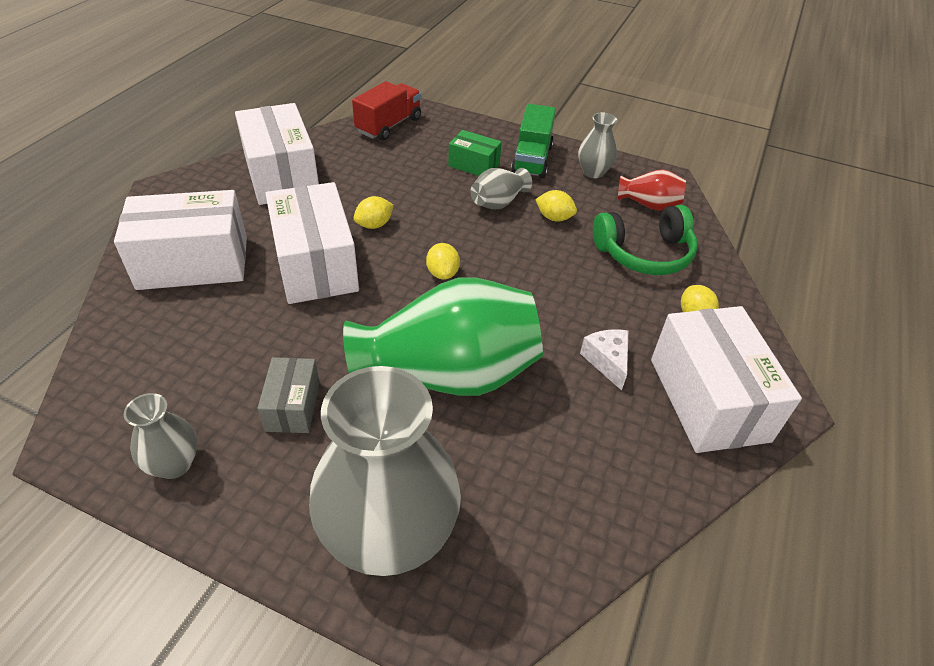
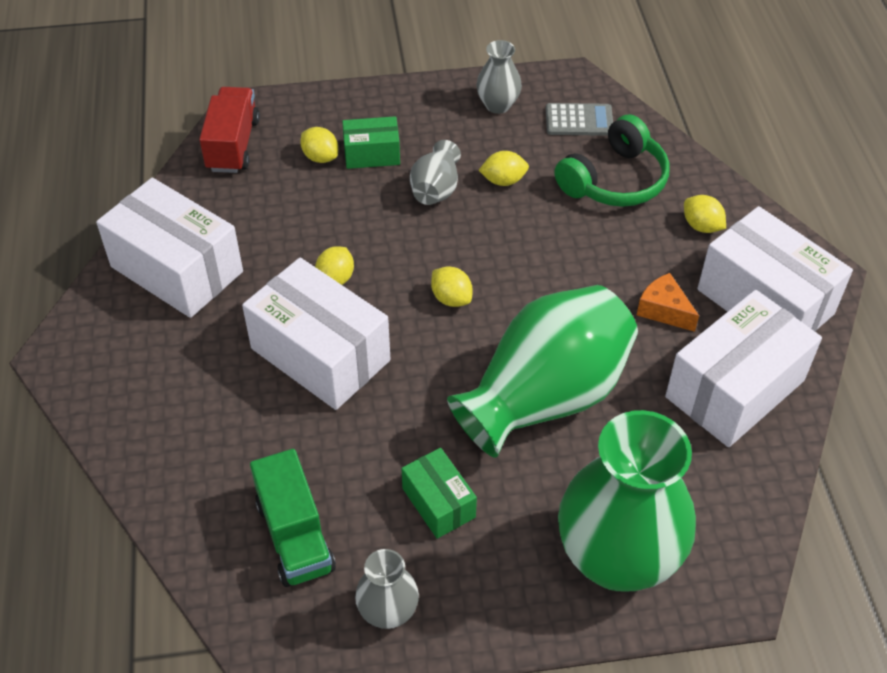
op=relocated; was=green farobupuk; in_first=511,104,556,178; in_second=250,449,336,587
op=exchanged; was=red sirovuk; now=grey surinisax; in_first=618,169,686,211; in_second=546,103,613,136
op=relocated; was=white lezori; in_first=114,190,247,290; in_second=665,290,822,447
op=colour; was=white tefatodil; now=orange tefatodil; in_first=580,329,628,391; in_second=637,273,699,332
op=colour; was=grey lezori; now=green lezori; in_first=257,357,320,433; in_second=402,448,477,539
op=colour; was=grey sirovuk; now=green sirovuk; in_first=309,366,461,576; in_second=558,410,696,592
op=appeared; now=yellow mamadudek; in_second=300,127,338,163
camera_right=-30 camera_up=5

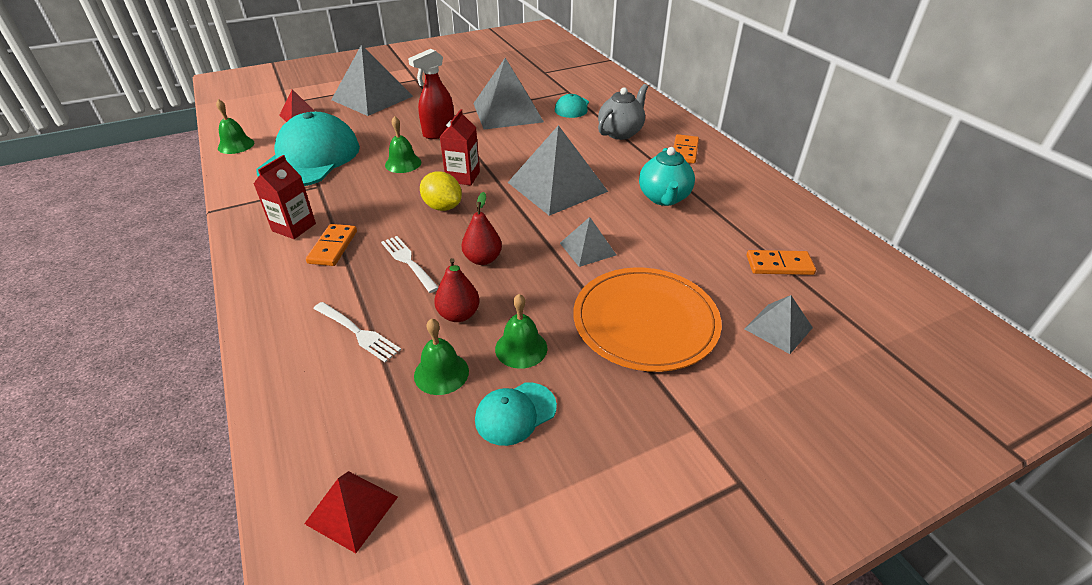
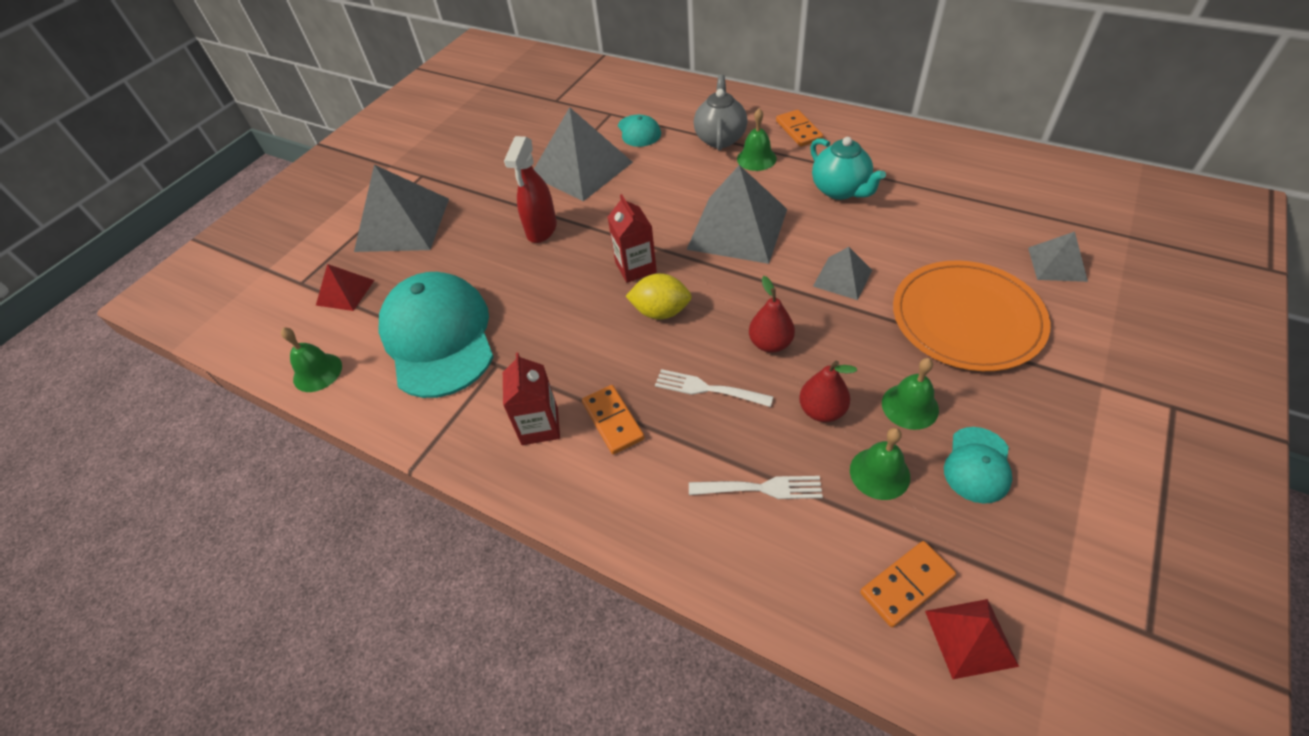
op=relocated; was=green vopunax; in_first=385,116,421,173; in_second=737,108,777,171
op=relocated; was=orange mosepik; in_first=747,250,816,275; in_second=860,541,956,627
camera_right=-30 camera_up=10

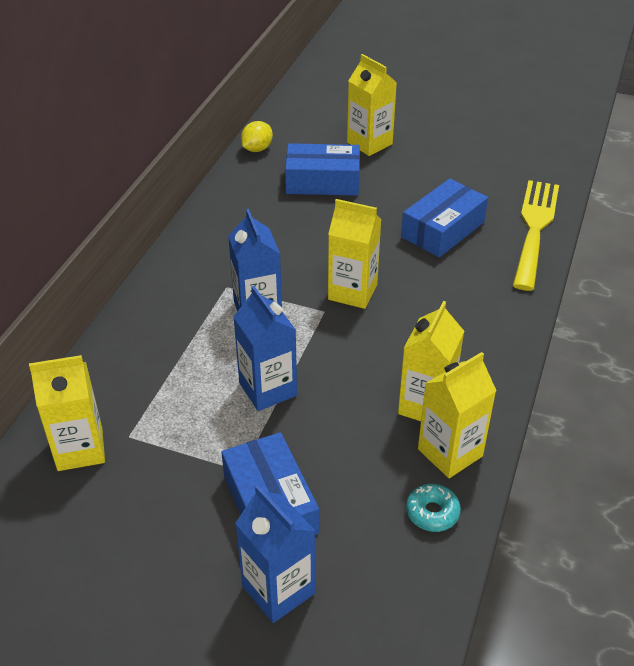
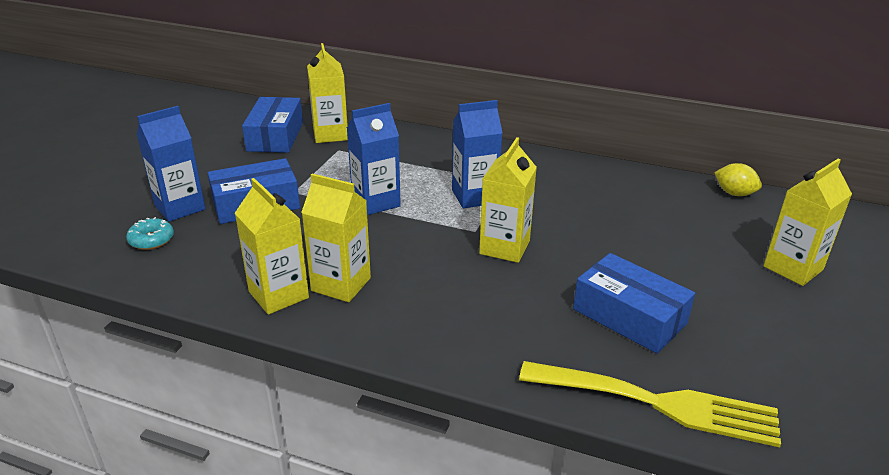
op=relocated; was=blue lezori; in_first=285,143,360,196; in_second=242,97,303,153
op=relocated; was=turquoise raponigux; in_first=406,484,461,532; in_second=126,217,174,250
camera_right=90 camera_up=-10

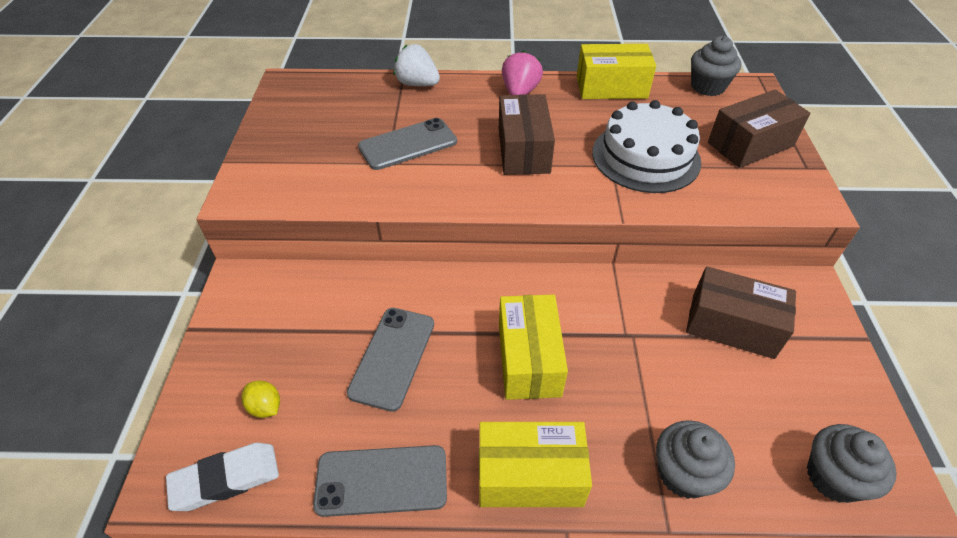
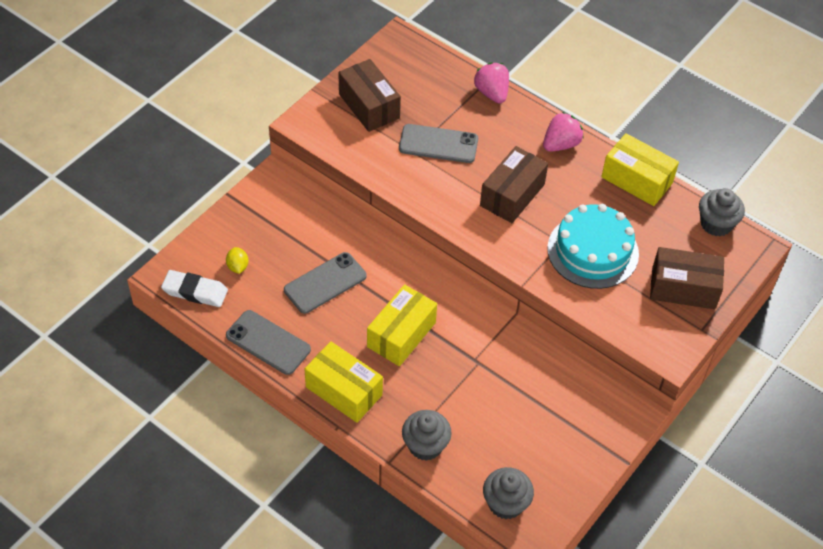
op=colour; was=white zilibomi; now=pink zilibomi; in_first=394,44,440,86; in_second=474,62,509,104
op=colour; was=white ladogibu; now=turquoise ladogibu; in_first=592,100,701,193; in_second=547,204,639,289
op=relocated; was=brown lezori; in_first=686,266,796,359; in_second=338,59,401,132
camera_right=35 camera_up=5

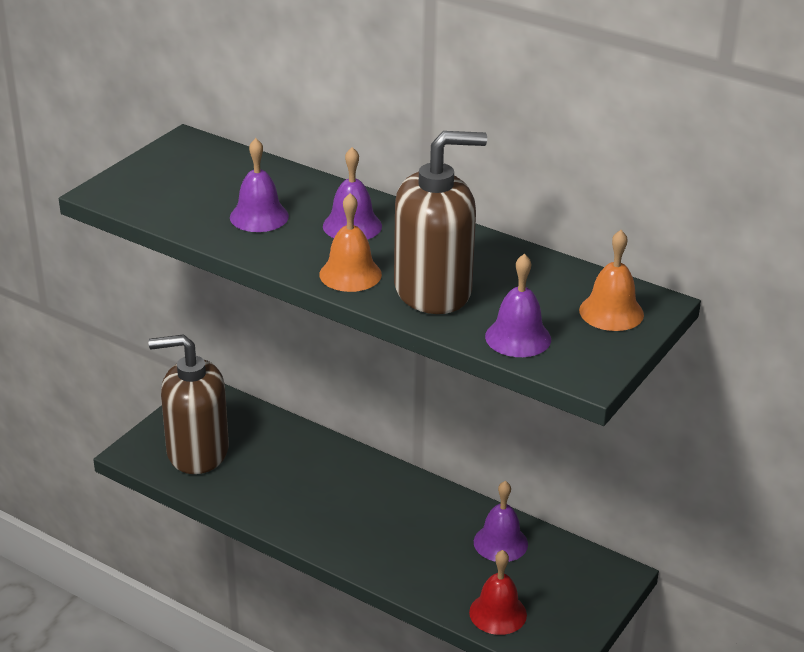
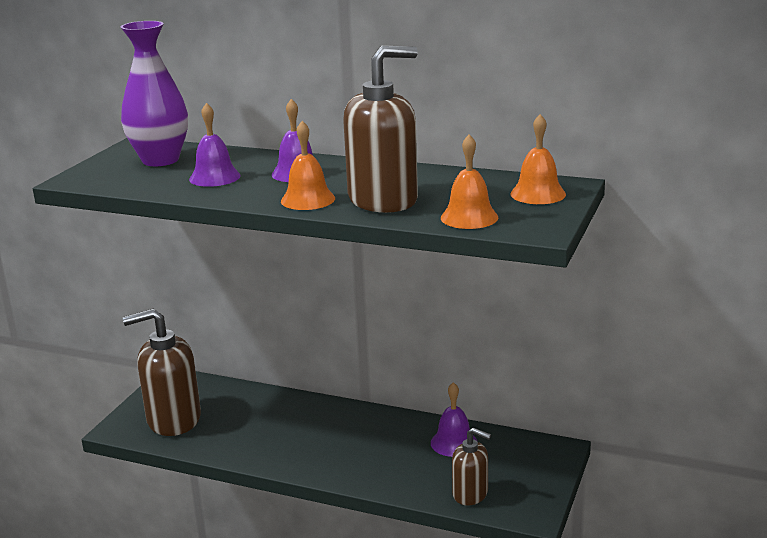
op=colour; was=purple vopunax; now=orange vopunax; in_first=485,254,551,357; in_second=441,135,498,229
op=exchanged; was=red vopunax; now=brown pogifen; in_first=469,550,527,635; in_second=452,428,491,505
op=appeared; now=purple sirovuk; in_second=121,21,188,166
camera_right=-10 camera_up=-10

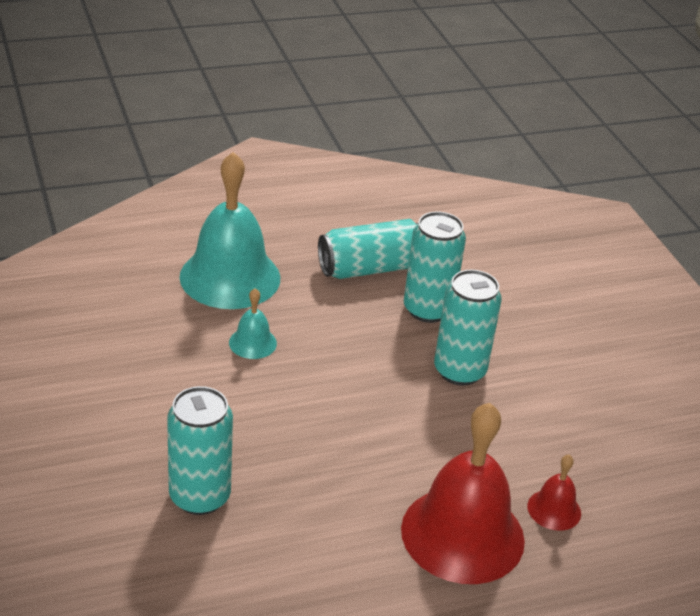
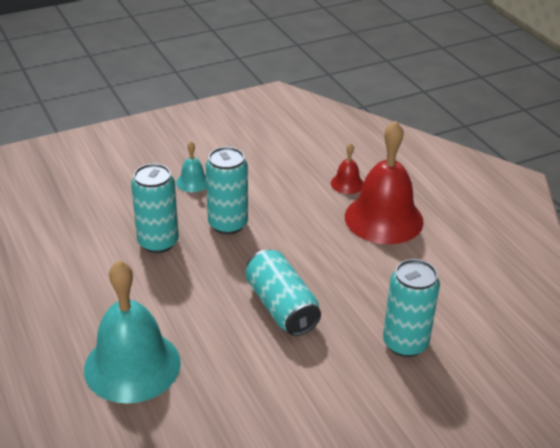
op=relocated; was=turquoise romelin; in_first=318,219,418,279; in_second=245,249,321,336
op=relocated; was=turquoise vopunax; in_first=229,288,277,359; in_second=176,141,206,192
camera_right=-95 camera_up=0

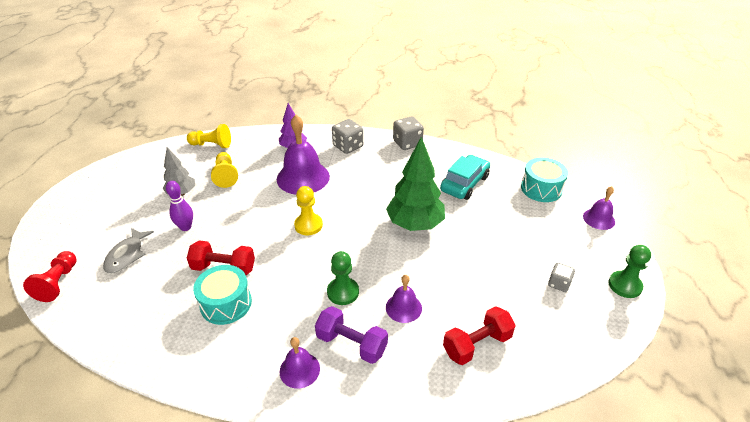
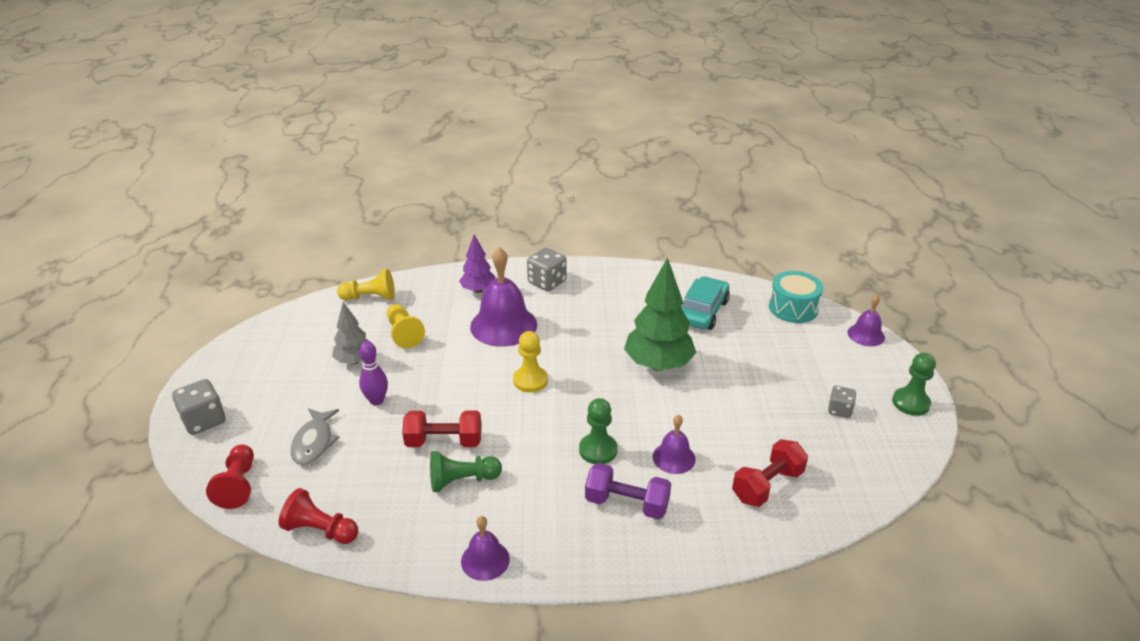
op=relocated; was=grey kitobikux; in_first=393,116,424,150; in_second=172,379,225,435
op=exchanged; was=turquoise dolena; now=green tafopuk; in_first=193,265,252,325; in_second=430,451,502,492
op=relocated; was=purple vopunax; in_first=280,337,320,389; in_second=461,516,510,581
op=appeared; now=red tafopuk; in_second=279,488,358,544
camera_right=-10 camera_up=-5

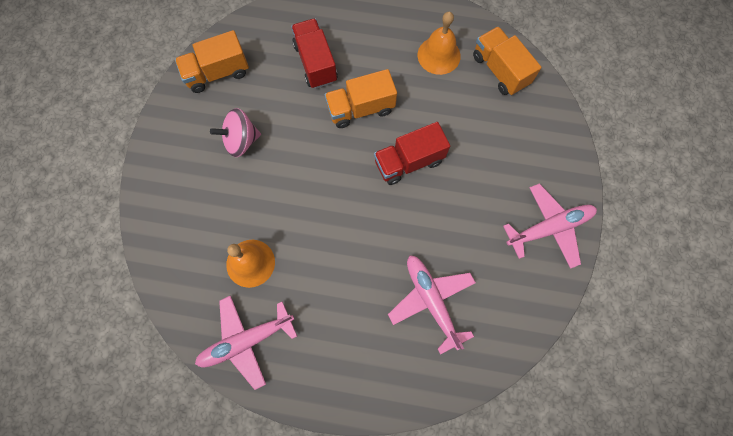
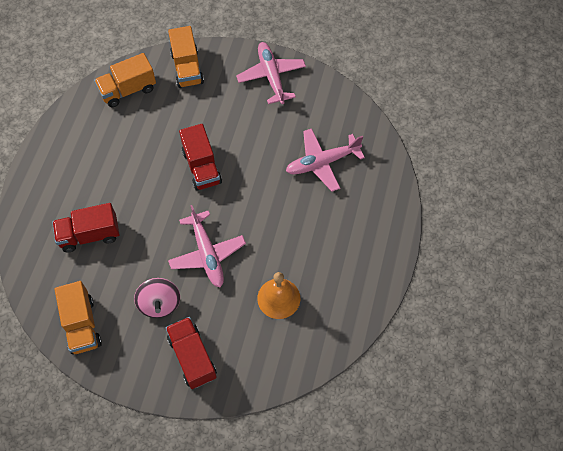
op=missing; was=orange vopunax; in_first=418,12,461,75
op=relocated; was=orange farobupuk; in_first=325,69,397,128; in_second=168,26,204,88
op=relocated; was=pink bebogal; in_first=195,296,297,390; in_second=168,205,246,287
op=appeared; now=red farobupuk; in_second=166,317,217,389
camera_right=-85 camera_up=-10

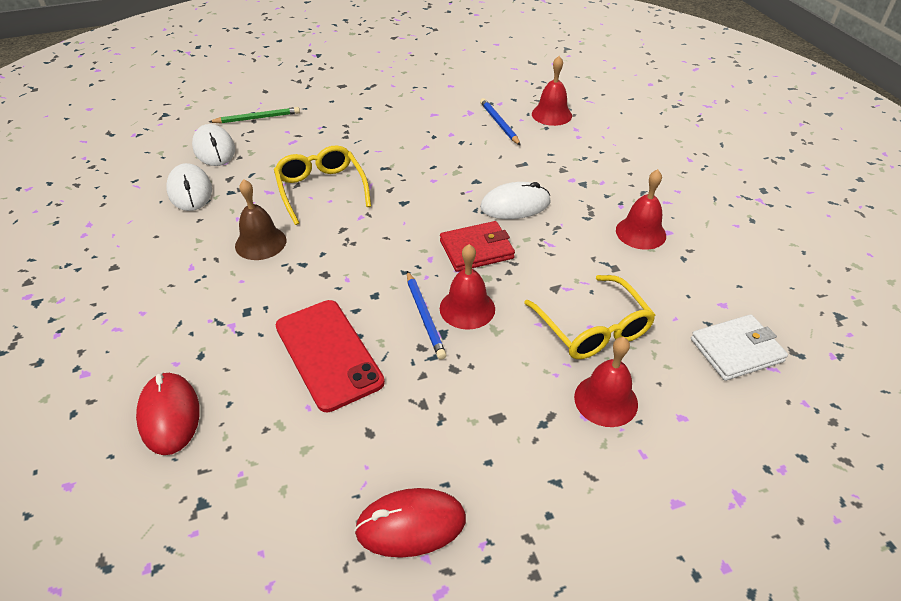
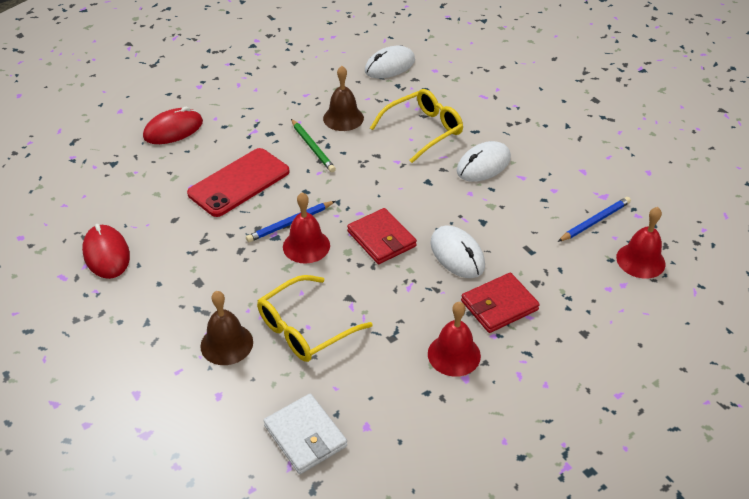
op=relocated; was=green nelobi; in_first=209,107,300,123; in_second=291,119,336,172
op=relocated; was=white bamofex; in_first=192,124,235,166; in_second=457,141,511,182
op=colour; was=red vopunax; now=brown vopunax; in_first=574,337,638,427; in_second=200,291,253,365
op=appeared; now=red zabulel; in_second=461,273,540,333
camera_right=75 camera_up=0

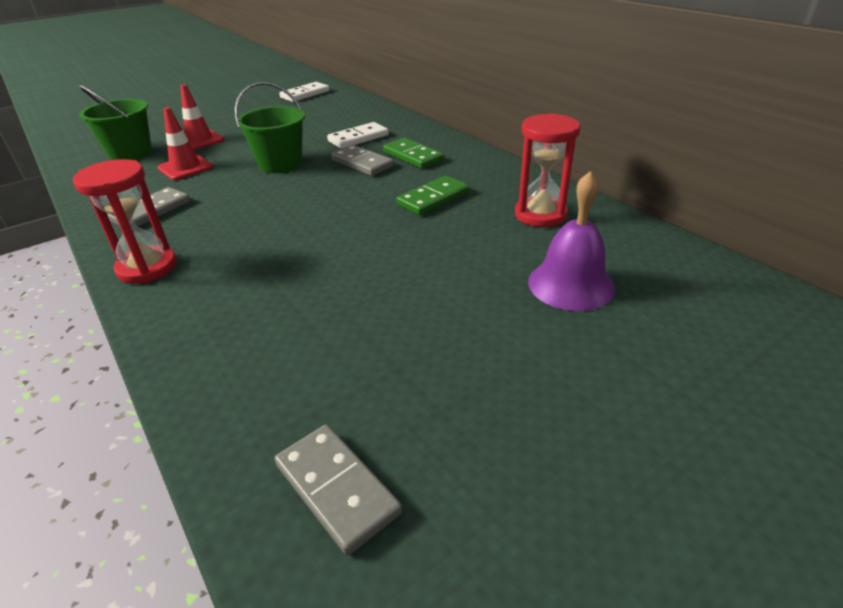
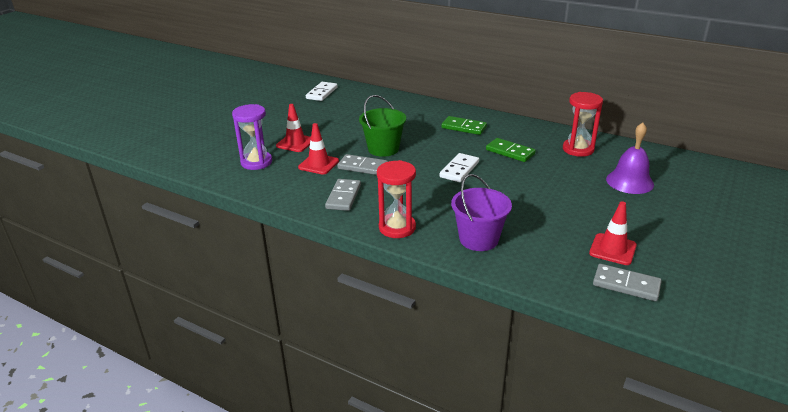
op=exchanged; was=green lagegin; now=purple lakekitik; in_first=79,85,152,160; in_second=232,104,272,170
op=relocated; was=white mosepik; in_first=327,122,389,149; in_second=439,153,479,182
op=relocated; was=grey mosepik; in_first=331,145,394,176; in_second=337,154,388,175
op=spun; was=green mosepik; in_first=397,175,469,215; in_second=486,138,536,162; clockwise=-75
op=appeared; now=purple lagegin; in_second=451,174,512,251
op=appeared; now=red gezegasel; in_second=589,201,637,265
camera_right=-25 camera_up=-5

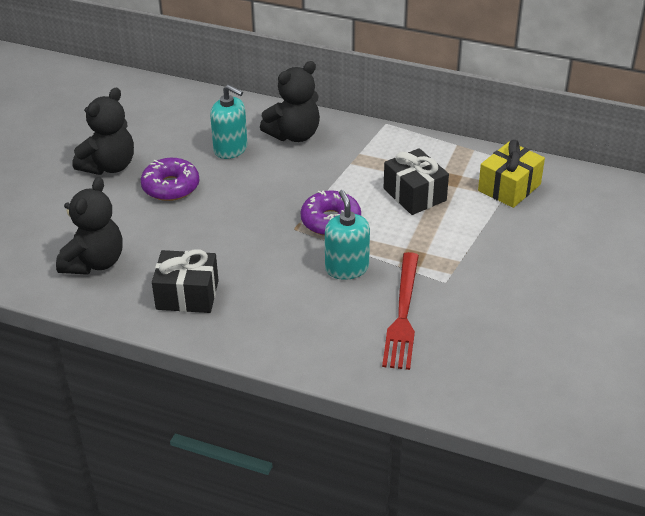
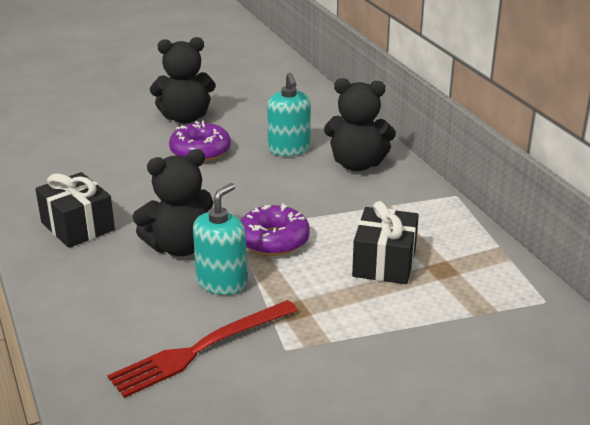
op=missing; was=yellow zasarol; in_first=478,140,545,208
op=relocated; was=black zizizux; in_first=56,177,123,275; in_second=132,149,213,256
camera_right=45 camera_up=-10

